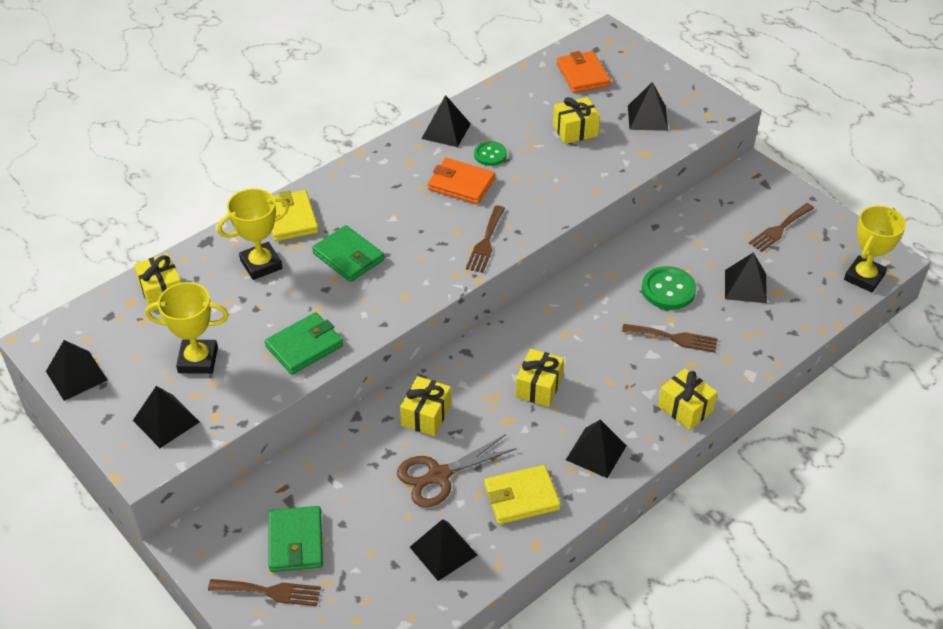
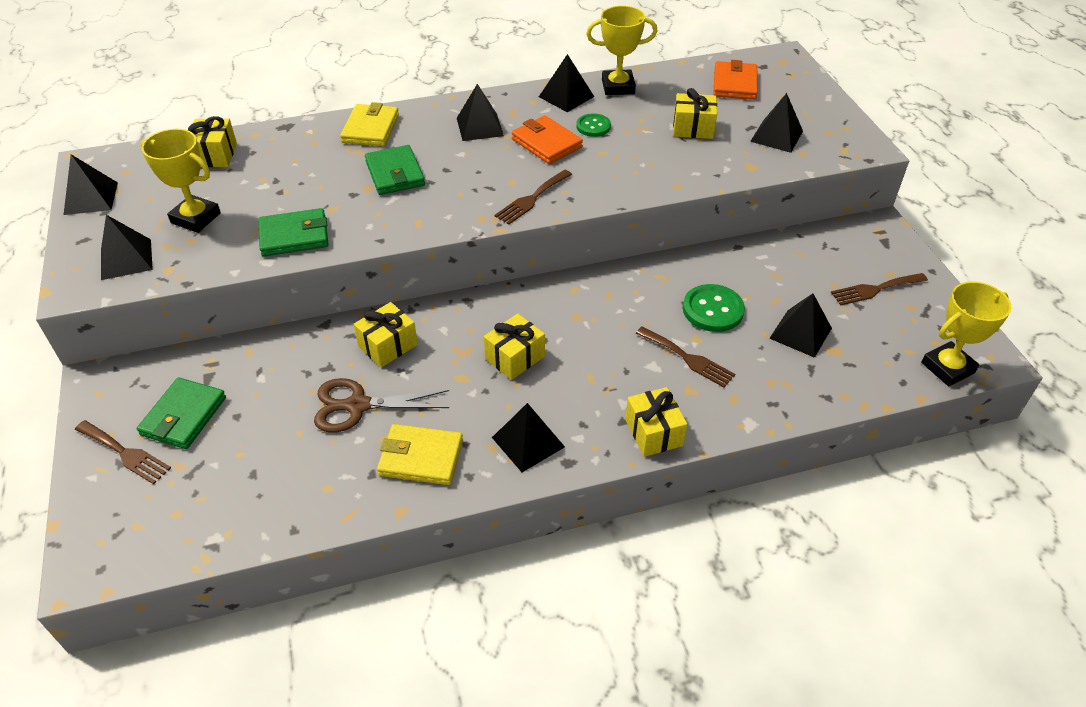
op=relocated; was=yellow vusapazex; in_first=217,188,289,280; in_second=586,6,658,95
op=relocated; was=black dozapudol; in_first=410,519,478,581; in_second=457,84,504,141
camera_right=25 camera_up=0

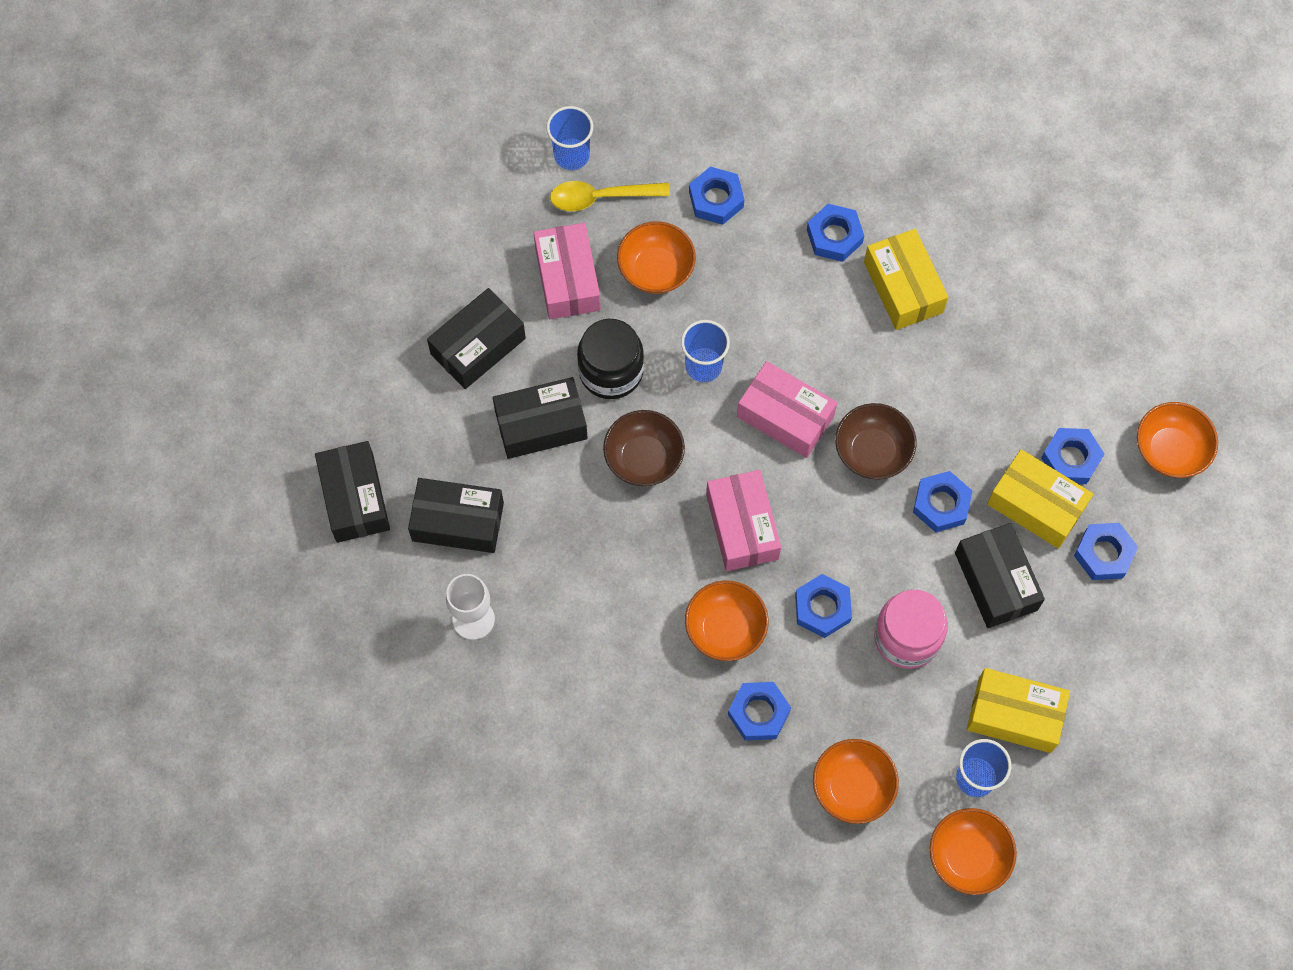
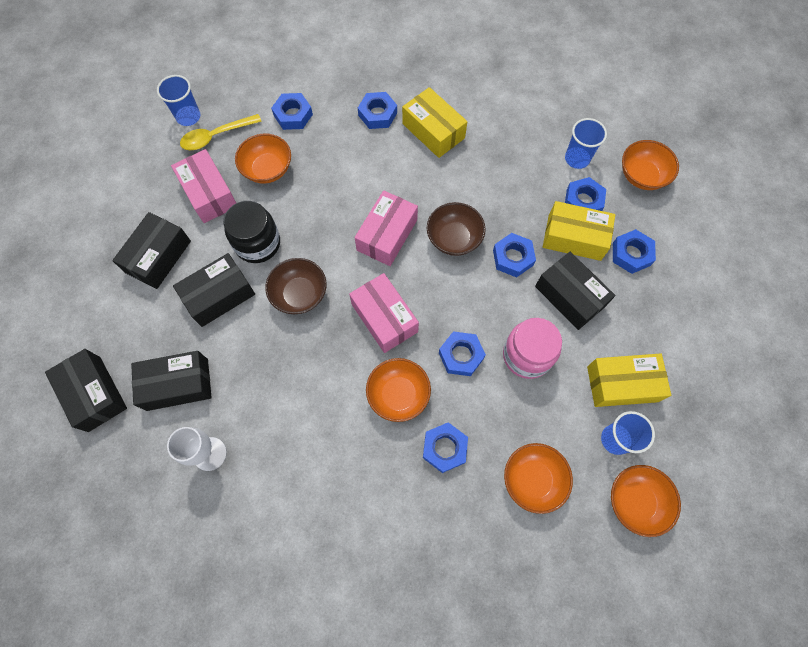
op=relocated; was=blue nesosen; in_first=681,320,730,382; in_second=565,118,607,169
op=spun; was=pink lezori; in_first=737,361,837,458; in_second=354,190,418,266; clockwise=-75
camera_right=-20 camera_up=0

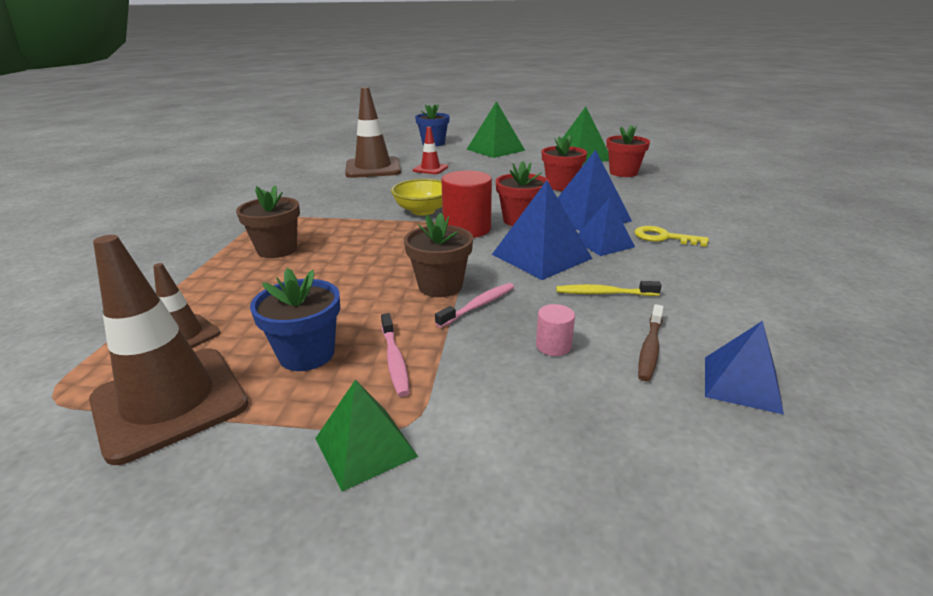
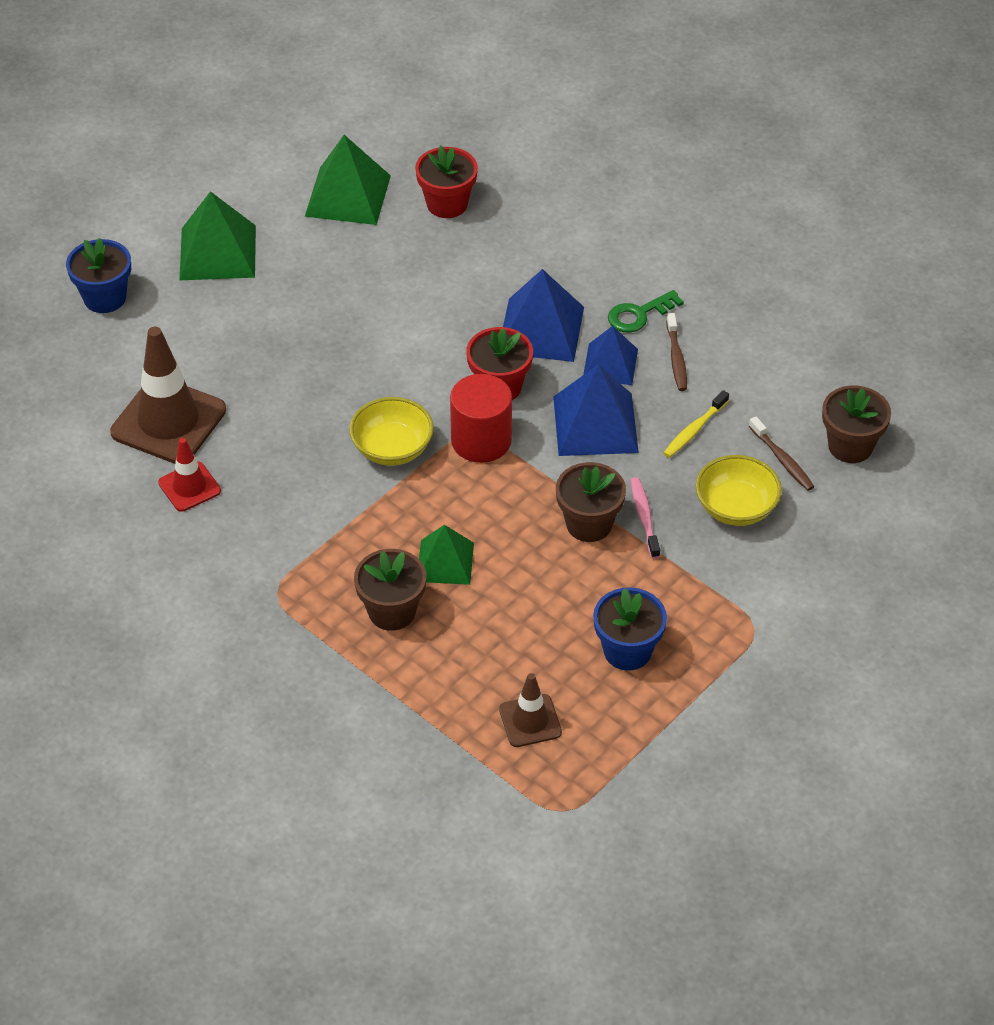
op=relocated; was=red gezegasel; in_first=413,127,448,174; in_second=158,438,221,512
op=missing; was=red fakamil; in_first=542,135,587,191
op=colour; was=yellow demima; now=green demima; in_first=634,226,709,247; in_second=608,290,684,333
op=missing; was=brown gezegasel; in_first=89,235,249,465
op=exchanged; was=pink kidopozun; now=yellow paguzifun; in_first=536,304,575,356; in_second=696,455,782,526
op=missing; was=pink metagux; in_first=381,313,410,397
op=exchanged; was=blue dozapudol; now=brown fakamil; in_first=705,321,784,415; in_second=822,386,891,463
op=relocated; was=green dozapudol; in_first=315,380,418,492; in_second=419,525,474,585
op=appeared; now=brown metagux; in_second=666,313,687,391
camera_right=-55 camera_up=20

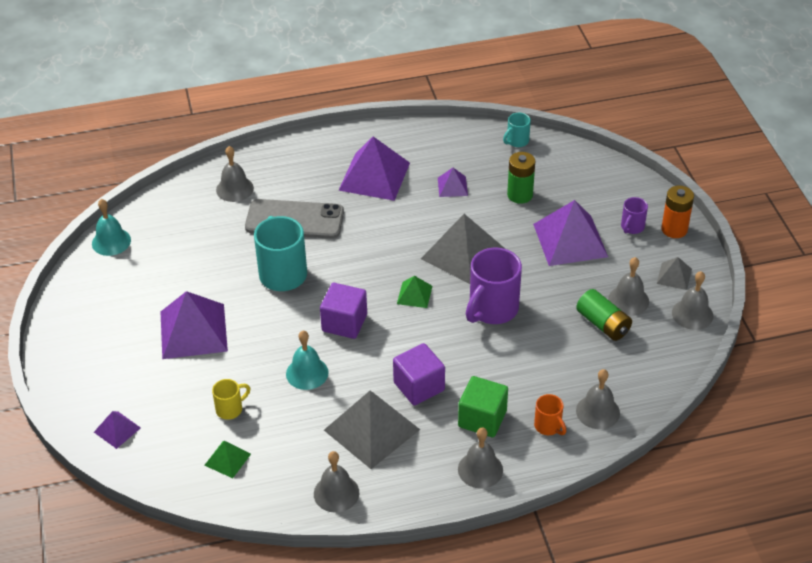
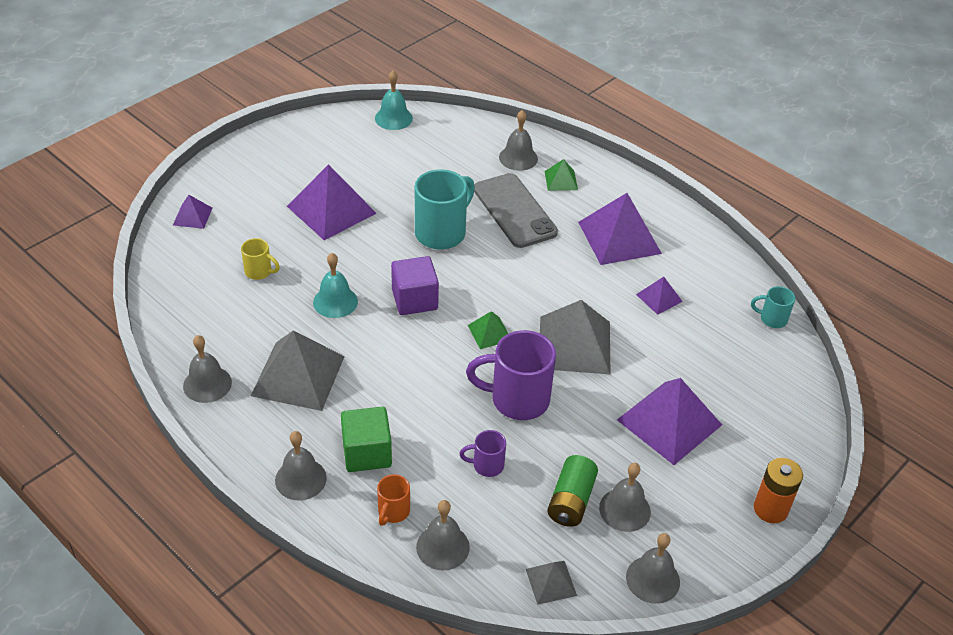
op=missing; was=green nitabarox; in_first=507,152,535,204
op=relocated; was=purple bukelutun; in_first=621,197,648,234; in_second=459,430,506,477
op=relocated; was=grey dozapudol; in_first=657,257,692,290; in_second=526,561,577,605
op=missing; was=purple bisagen; in_first=393,343,445,406
op=relocated; was=green dozapudol; in_first=204,441,251,478; in_second=545,159,578,191
camera_right=55 camera_up=0

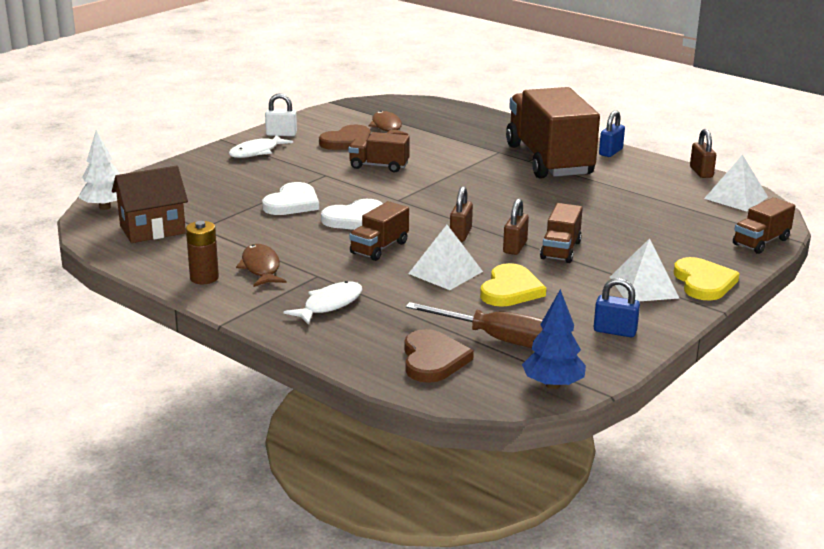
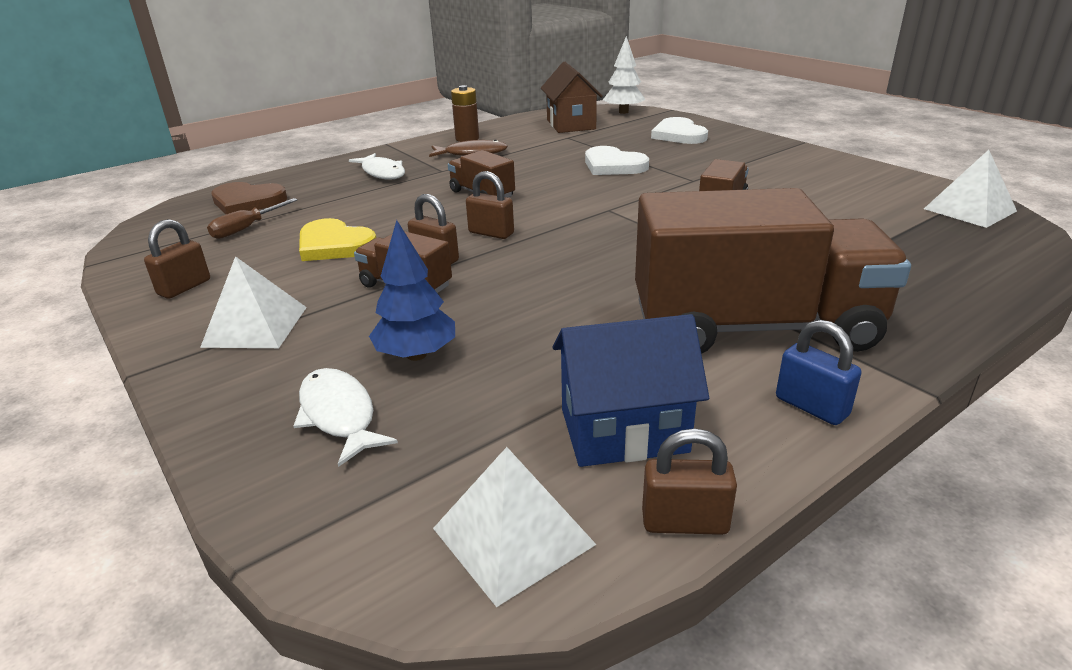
op=missing; was=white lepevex; in_first=265,93,297,136
op=missing; was=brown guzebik; in_first=369,111,408,135
op=missing; was=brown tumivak; in_first=319,124,370,150
op=relocated; was=white guzebik; in_first=229,134,293,158; in_second=293,368,398,467
op=missing; was=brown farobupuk; in_first=733,197,795,254
op=relocated; was=white tumivak; in_first=321,199,383,230; in_second=651,117,708,144
op=relocated; was=white dozapudol; in_first=408,225,483,290; in_second=924,150,1017,228
op=missing; was=yellow tumivak; in_first=674,257,739,301
op=colour; was=blue lepevex; now=brown lepevex; in_first=594,278,640,337; in_second=144,219,210,299
op=relocated; was=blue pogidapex; in_first=522,289,586,389; in_second=369,220,455,361
op=size; was=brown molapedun; in_first=405,302,543,348; in_second=207,198,298,239; ratio=0.62
op=appeared; now=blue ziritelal; in_second=553,314,709,467
camera_right=105 camera_up=5

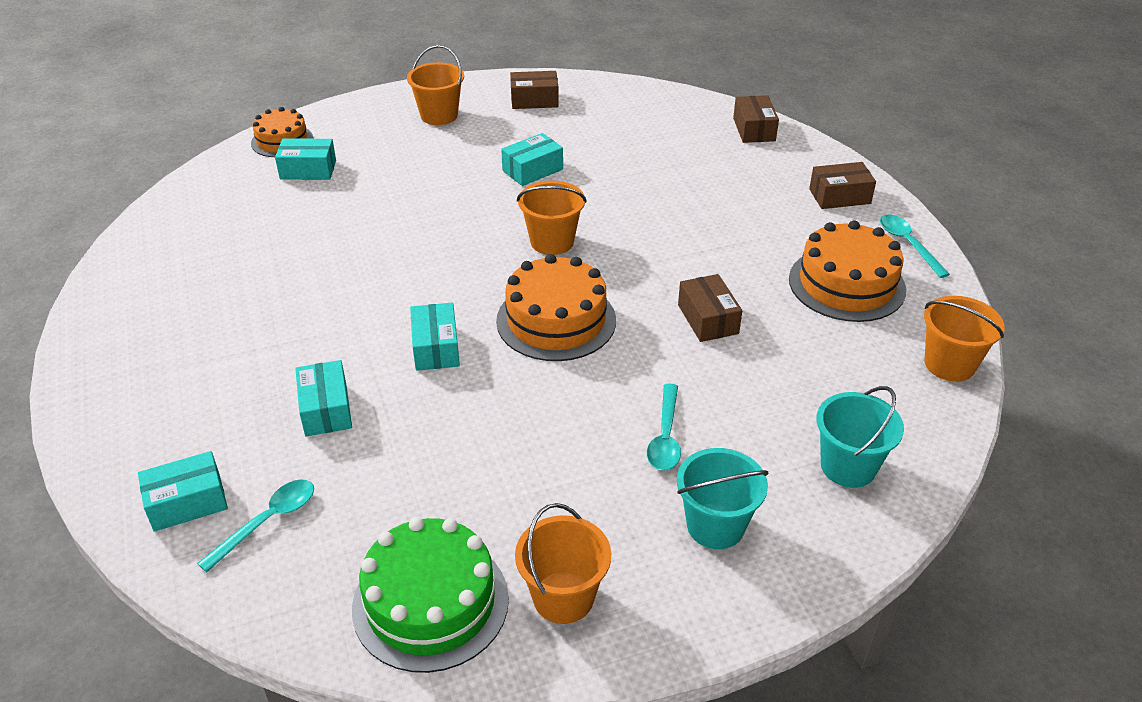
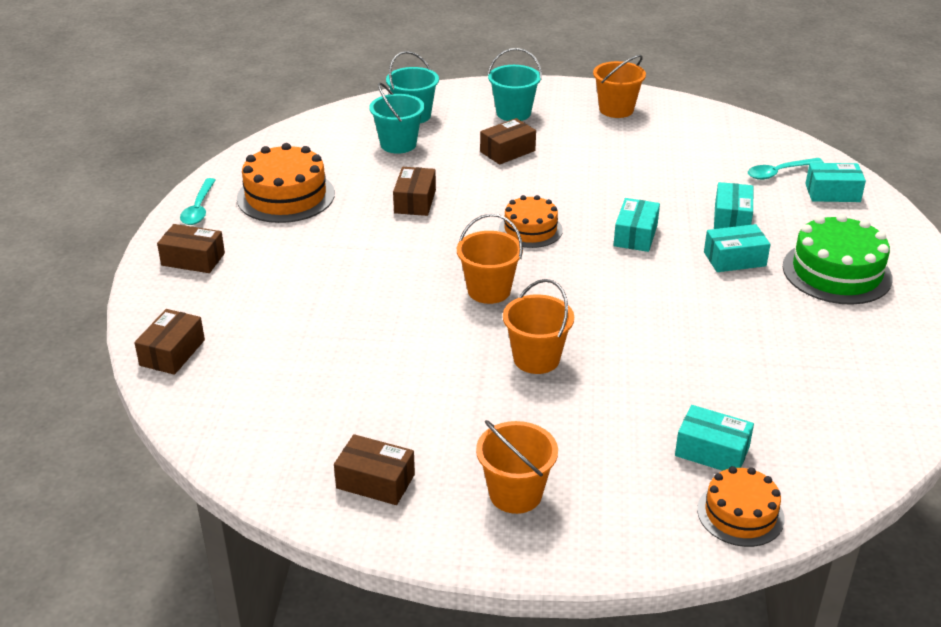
op=relocated; was=turquoise lezori; in_first=501,133,563,186; in_second=704,224,771,272
op=size; was=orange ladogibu; in_first=496,254,616,361; in_second=499,195,563,248; ratio=0.63
op=relocated; was=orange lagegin; in_first=924,296,1004,382; in_second=503,279,574,374
op=exchanged; was=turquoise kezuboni; now=brown lezori; in_first=647,384,681,471; in_second=480,118,536,165
op=relocated; was=green ladogibu; in_first=352,517,509,673; in_second=783,214,892,305
op=appeared; now=turquoise lagegin; in_second=369,83,425,154
camera_right=-155 camera_up=-5

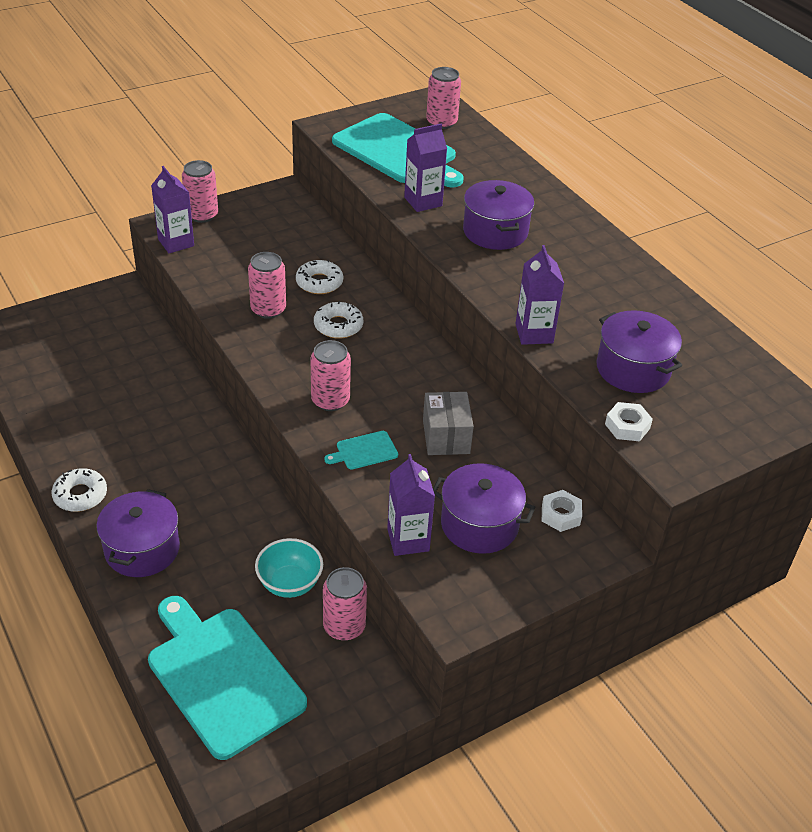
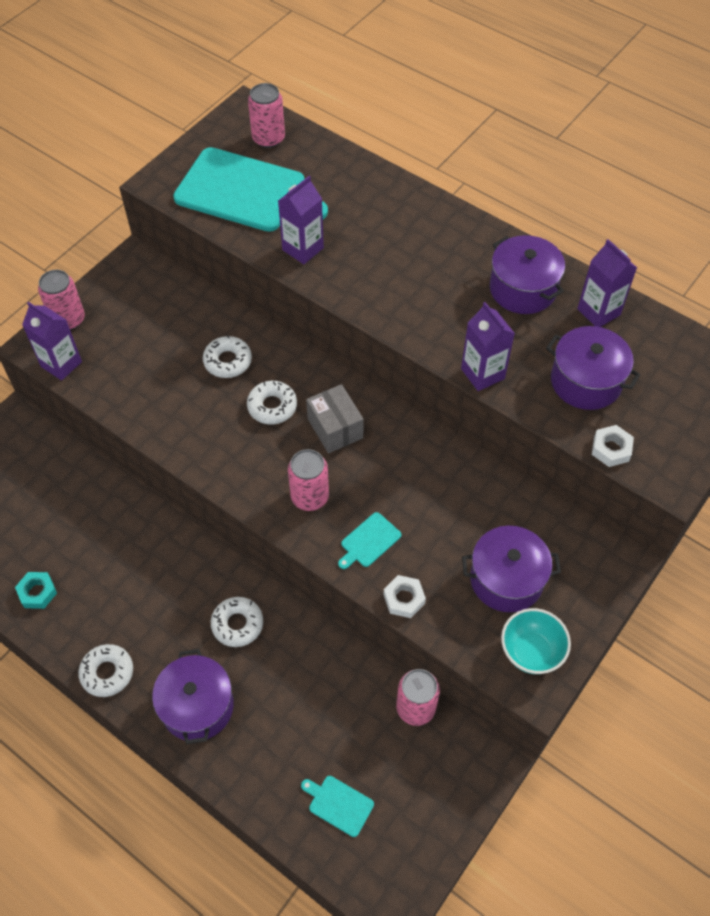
op=relocated; was=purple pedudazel; in_first=463,180,534,250; in_second=490,235,565,314
op=missing; was=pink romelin; in_first=248,252,286,319
op=relocated; was=grey lezori; in_first=423,392,474,455; in_second=306,384,364,453
op=relocated; was=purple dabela; in_first=387,454,435,556; in_second=577,239,637,327
op=relocated; was=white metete; in_first=542,490,582,532; in_second=383,575,426,618
op=relocated; was=turquoise paguzifun; in_first=255,538,323,598; in_second=501,608,571,674
op=size; was=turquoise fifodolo; in_first=148,596,307,760; in_second=301,776,374,837; ratio=0.41
op=appeared; now=turquoise metete; in_second=15,572,57,609
op=appeared; now=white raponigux; in_second=211,597,263,647
camera_right=-20 camera_up=15

